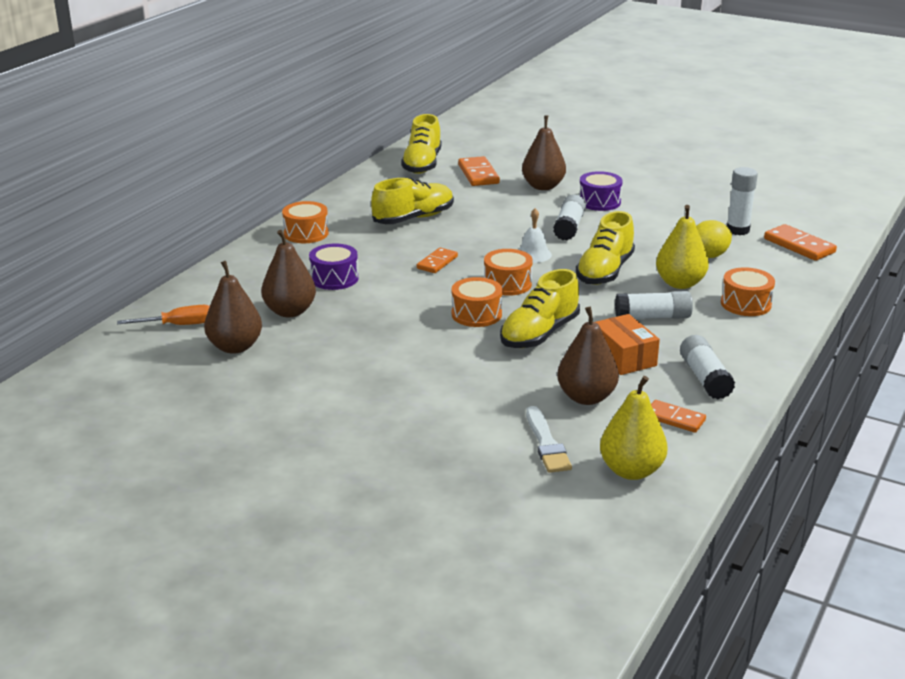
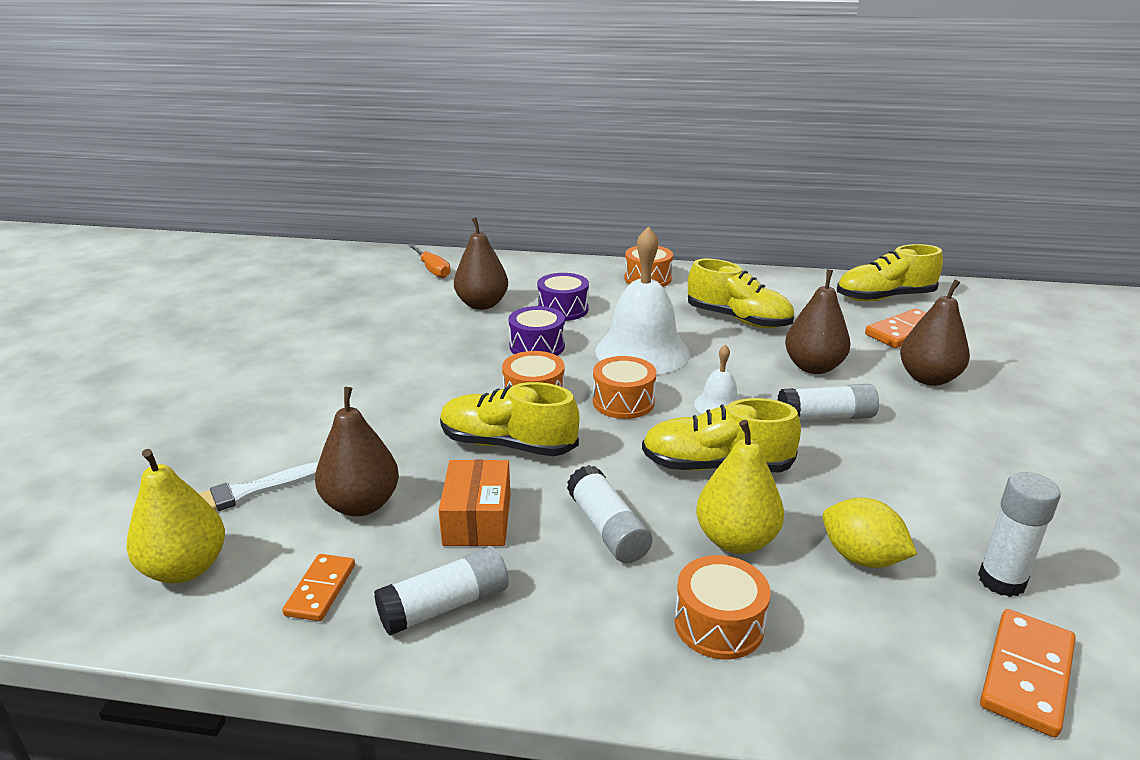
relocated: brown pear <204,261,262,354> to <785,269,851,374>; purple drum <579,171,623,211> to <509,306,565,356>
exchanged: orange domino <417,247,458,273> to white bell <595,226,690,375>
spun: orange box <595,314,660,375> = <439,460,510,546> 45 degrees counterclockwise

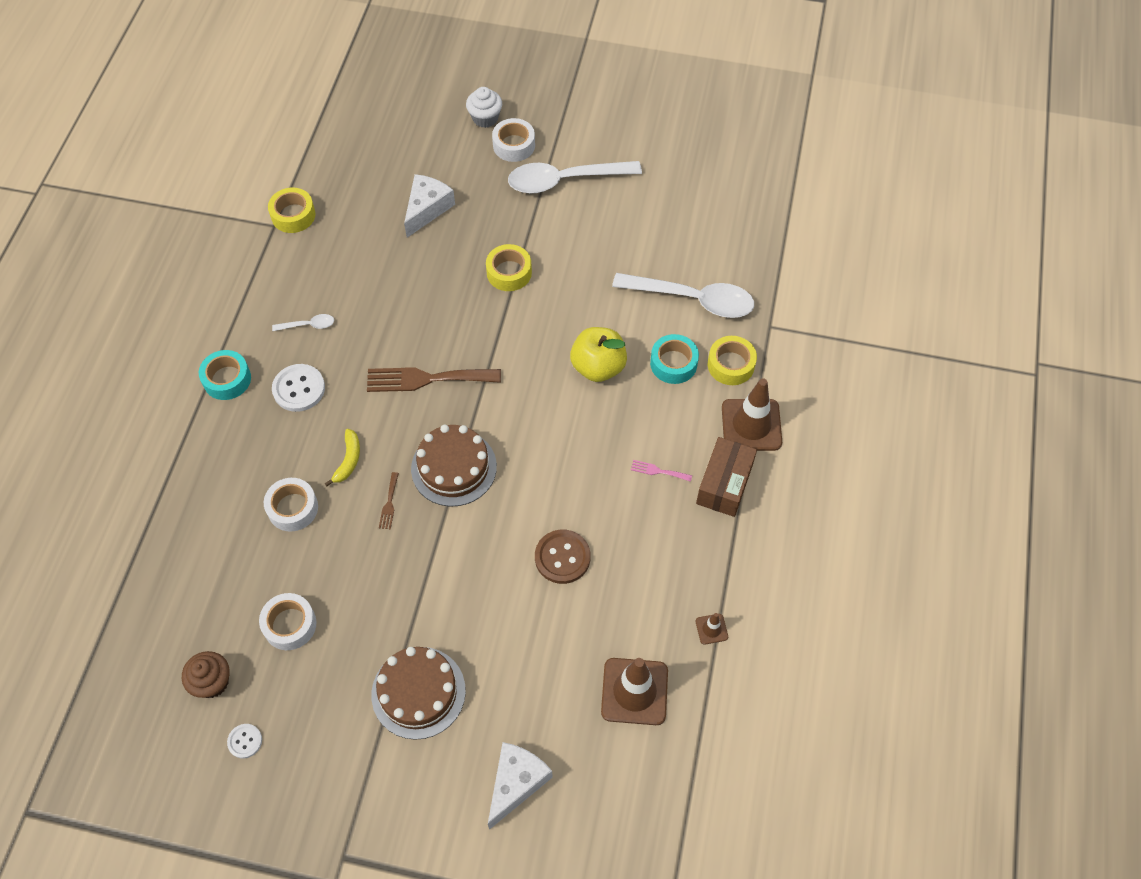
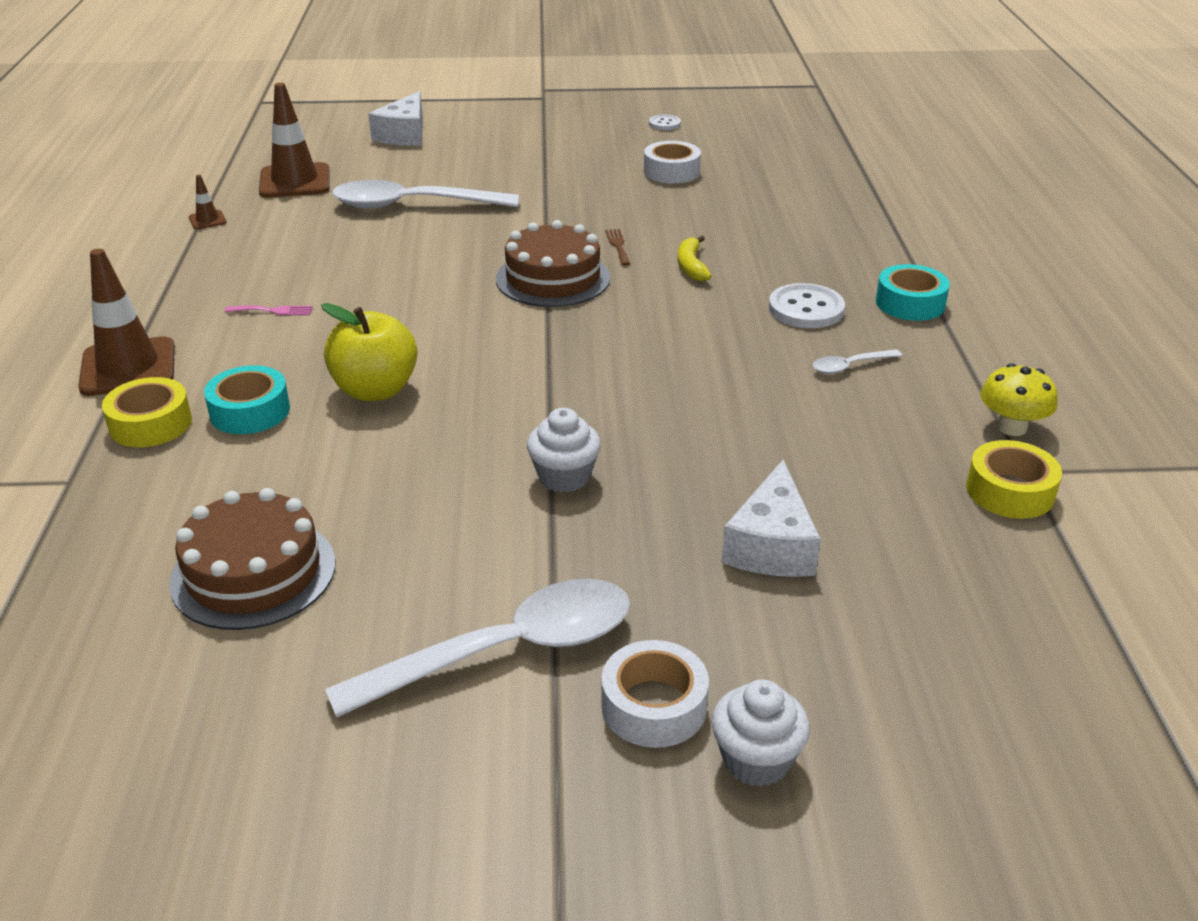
missing: brown cupcake <182,651,230,698>; white tape <264,478,318,532>; brown fork <367,367,501,392>; brown button <535,530,591,584>; brown box <696,437,757,517>
appeared: yellow mushroom <980,363,1057,436>
relocated: brown cake <371,647,466,740> to <169,488,336,630>; white spoon <612,273,754,318> to <332,180,519,208>
exchanged: yellow tape <486,244,532,291> to white cupcake <527,408,601,493>

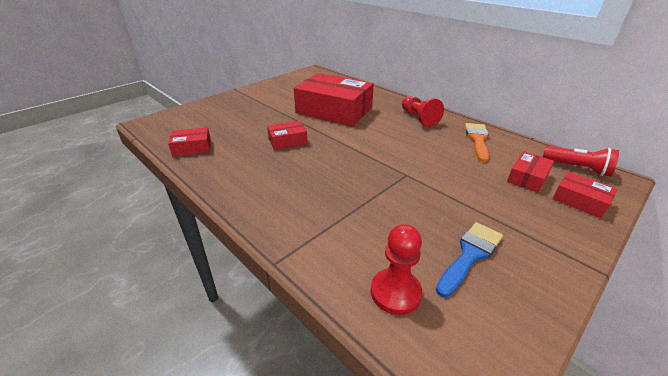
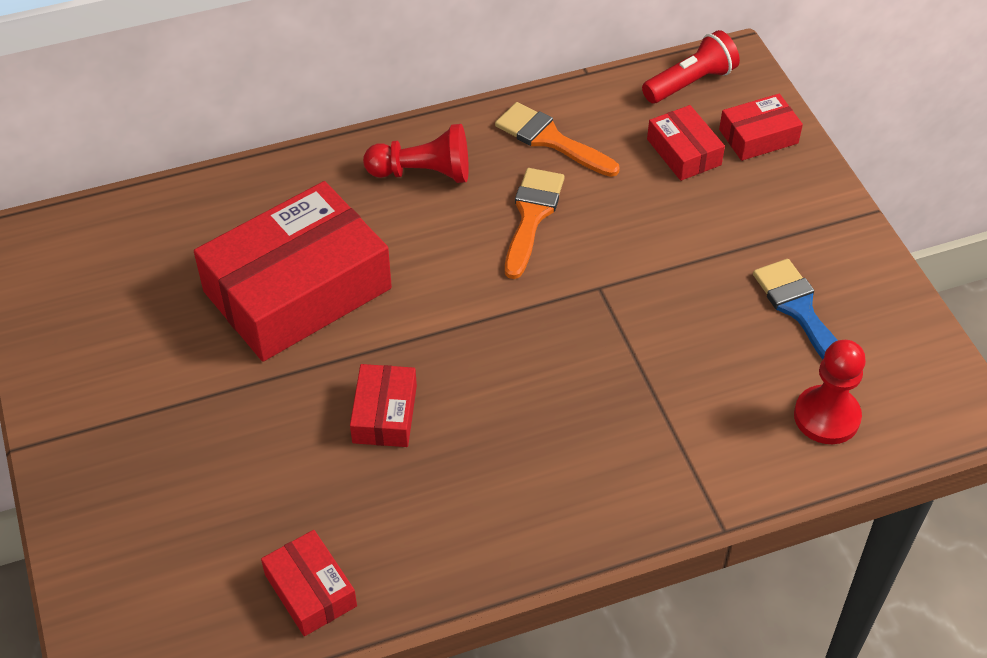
appeared: orange brush <505,168,565,279>
spun: red box <168,127,211,156> = <261,530,357,636> 45 degrees counterclockwise

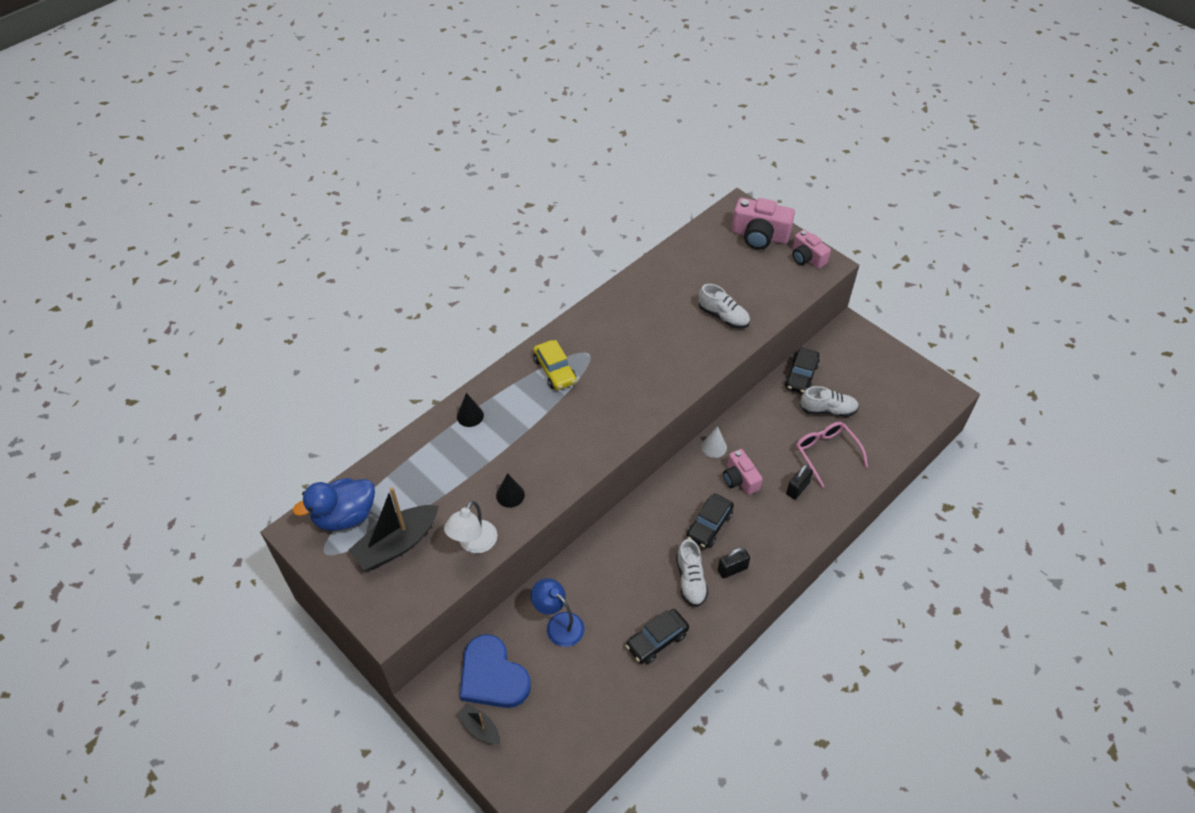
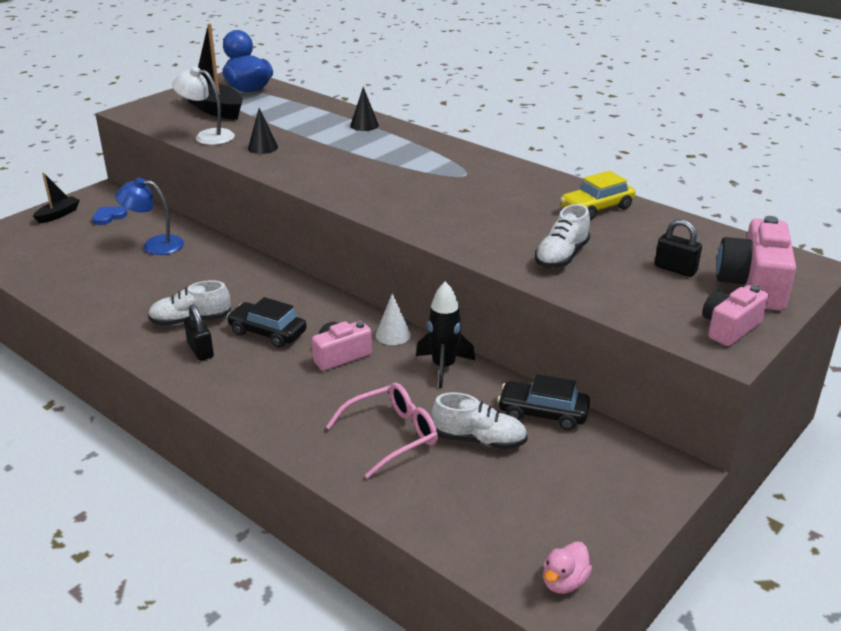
missing: black car <626,609,689,664>
appeared: black rocket <416,281,475,388>; pink duck <543,541,592,594>
relocated: yellow car <533,340,577,390> to <560,171,635,220>; black padlock <786,464,813,499> to <655,219,702,277>
spun: blue lamp <531,578,584,647> = <115,178,184,255> 120 degrees counterclockwise; white shoe <800,386,859,417> = <432,392,528,450> 75 degrees counterclockwise
size: blue heart <460,634,531,708> = <92,206,127,225> x0.45

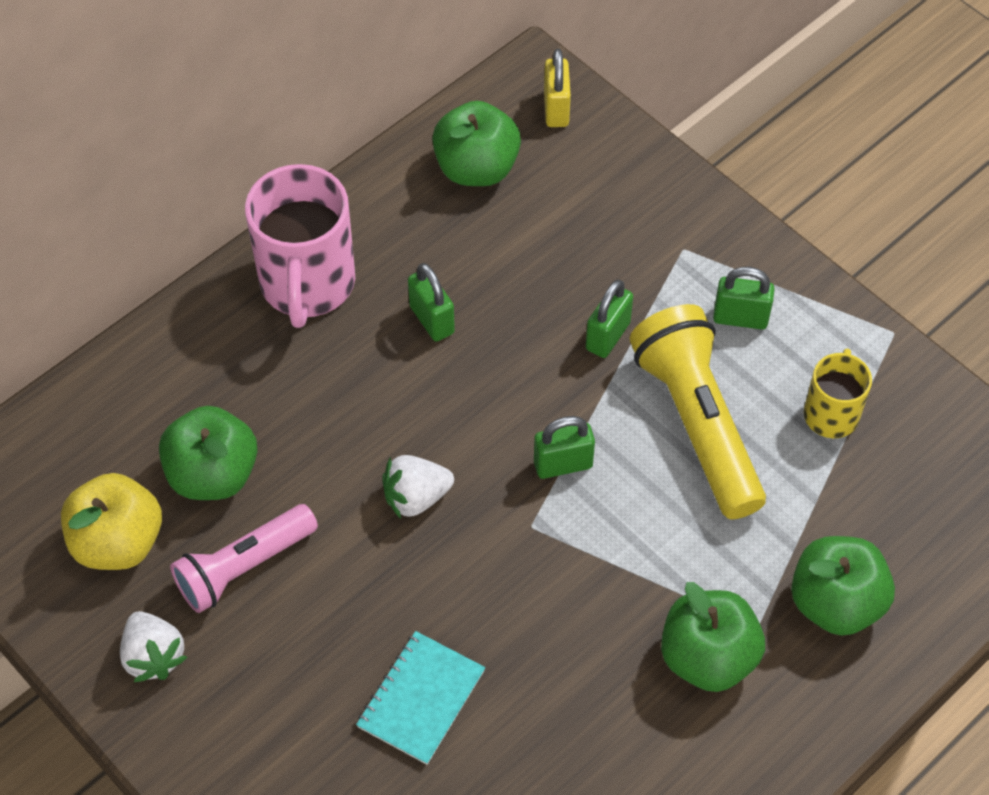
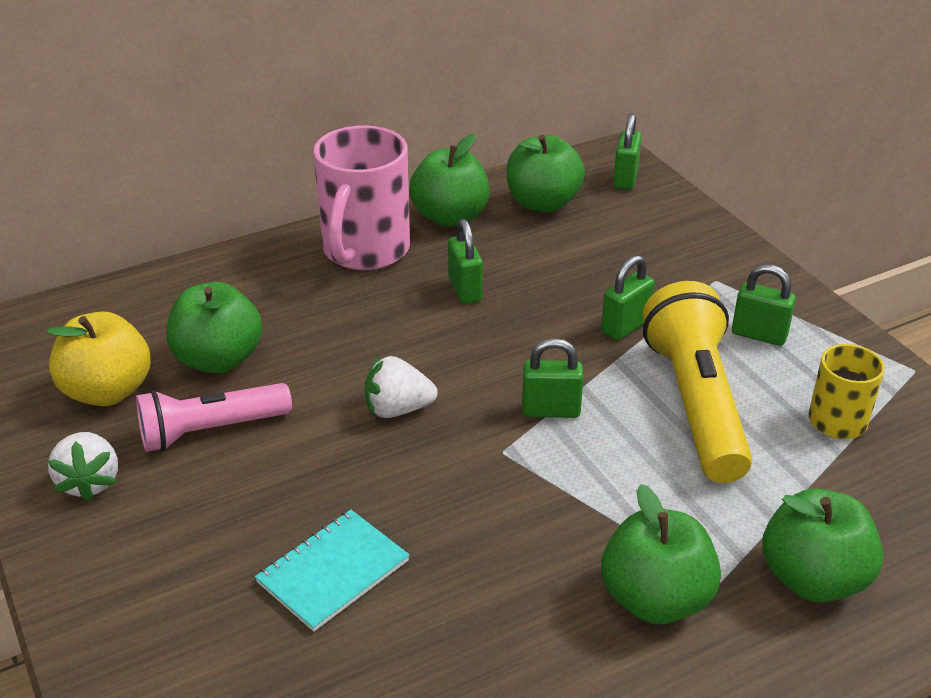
appeared: green apple <409,134,490,227>
colour: yellow padlock <544,49,571,127> to green padlock <613,113,642,190>

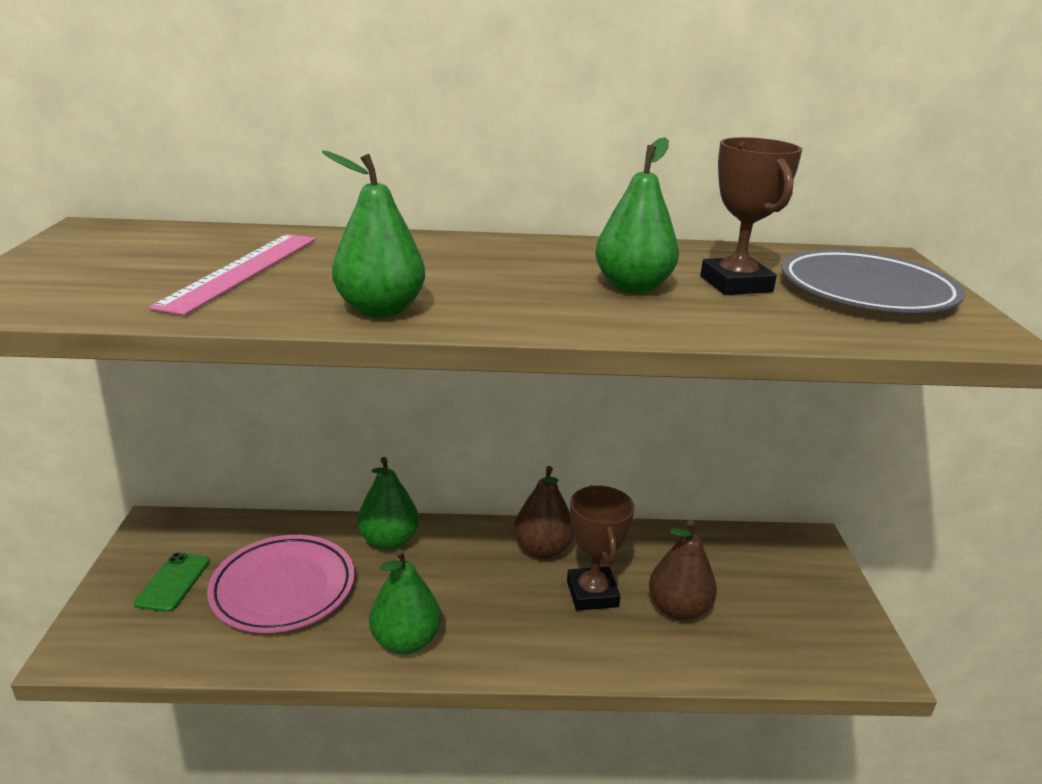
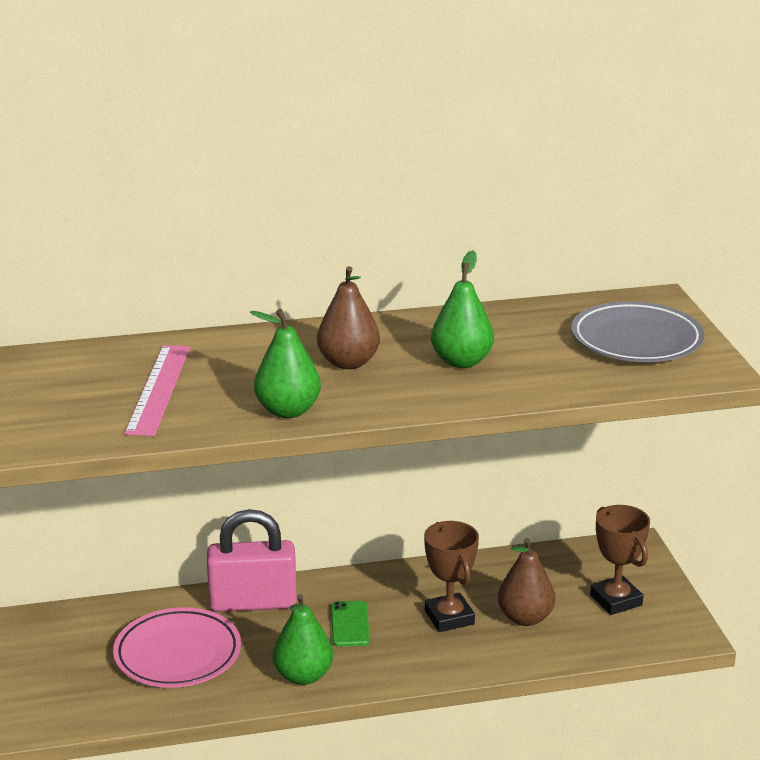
relocated: green phone <134,552,210,612> to <331,601,370,646>; brown pear <514,466,574,559> to <317,266,380,369>; brown trophy <700,137,802,295> to <590,505,650,615>
exchanged: green pear <357,457,419,550> to pink padlock <207,509,297,612>

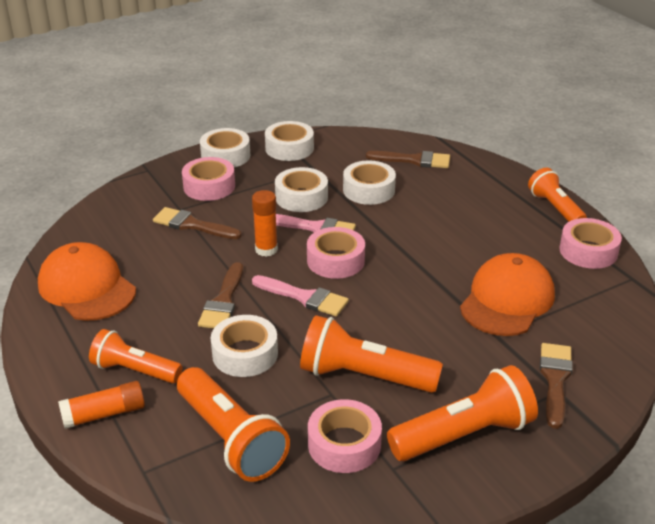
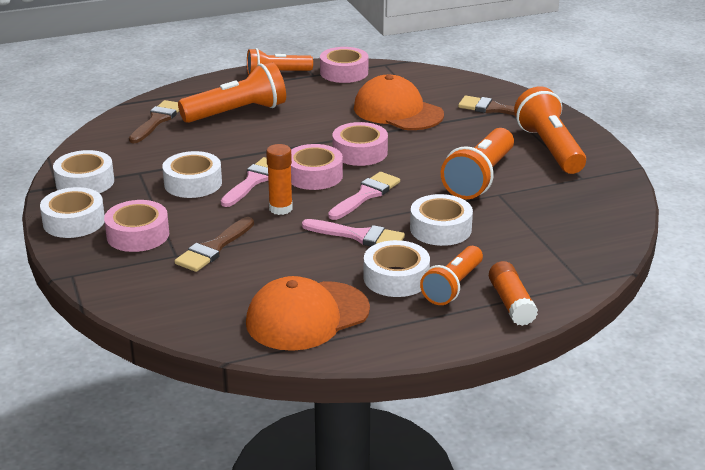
relocated: orange flashlight <177,367,290,482> to <178,62,286,123>; pink tape <308,399,382,473> to <333,122,388,166>; white tape <343,160,396,205> to <364,240,430,297>
colour: brown brush <198,262,243,329> to pink brush <302,219,405,246>

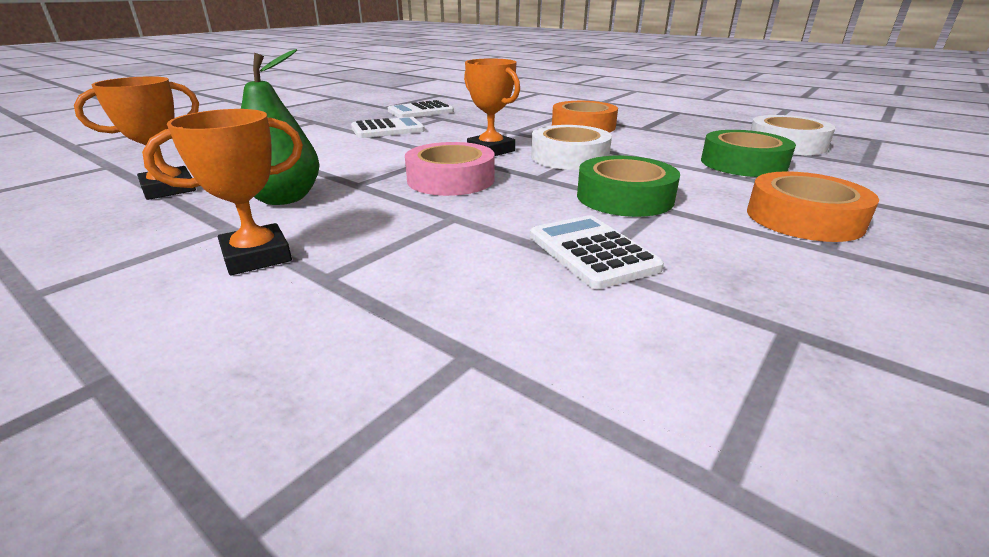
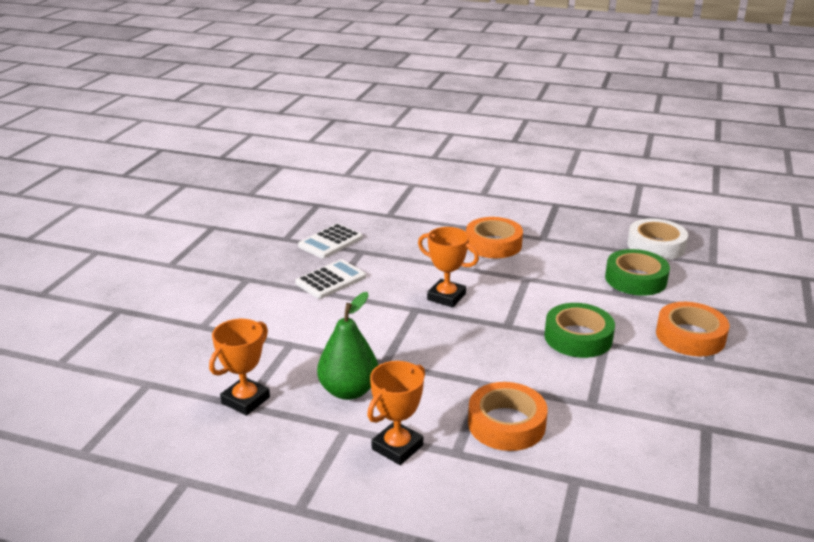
missing: pink tape <405,142,495,196>; white calculator <530,215,664,289>; white tape <531,125,612,170>
appeared: orange tape <468,382,548,451>

